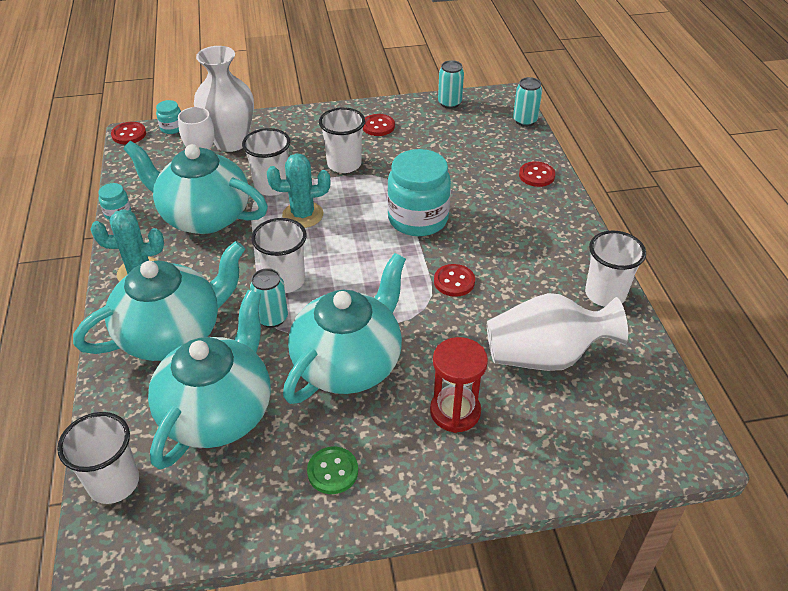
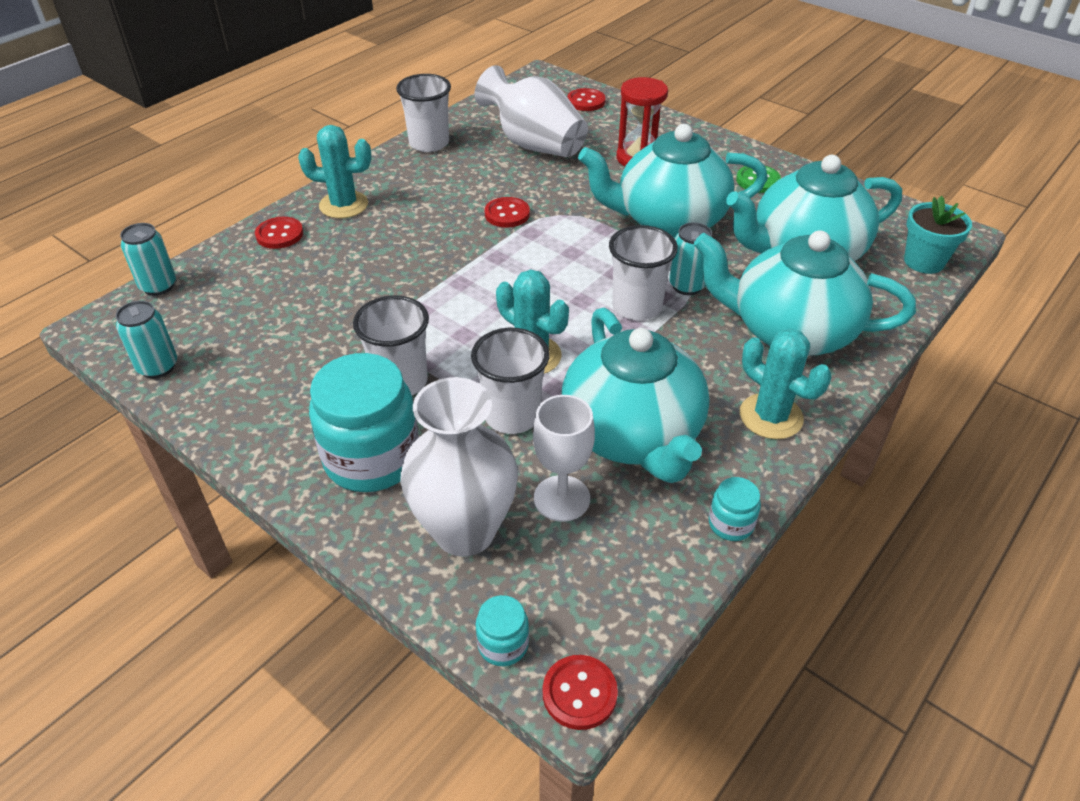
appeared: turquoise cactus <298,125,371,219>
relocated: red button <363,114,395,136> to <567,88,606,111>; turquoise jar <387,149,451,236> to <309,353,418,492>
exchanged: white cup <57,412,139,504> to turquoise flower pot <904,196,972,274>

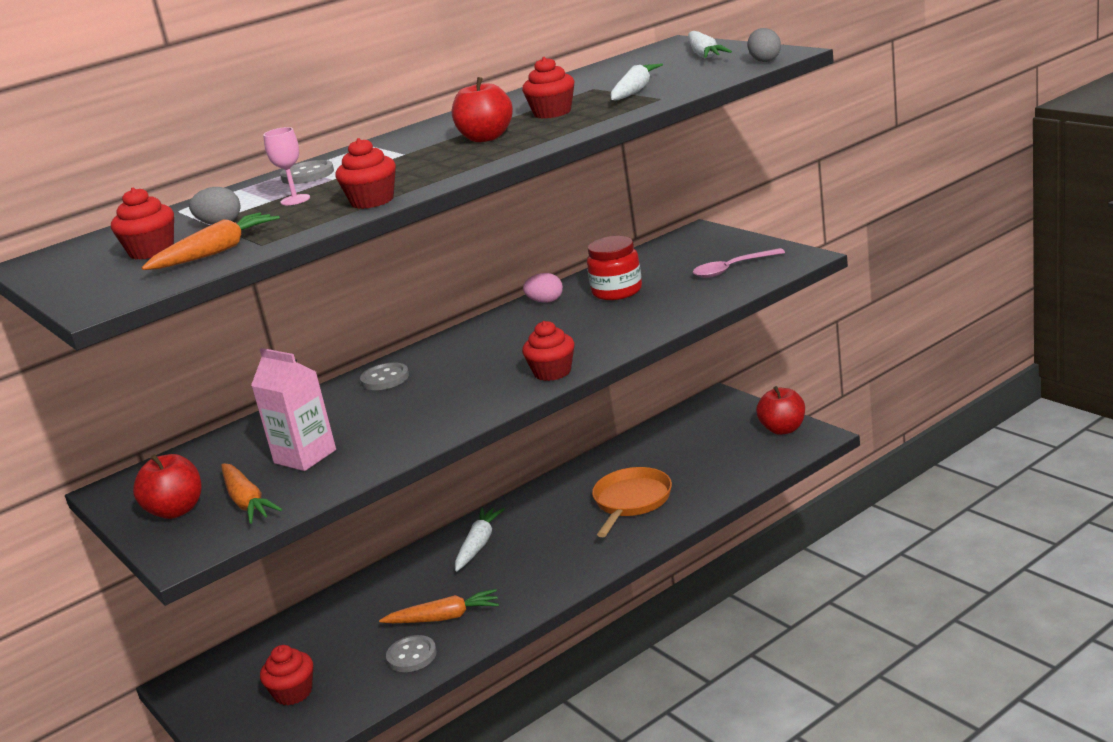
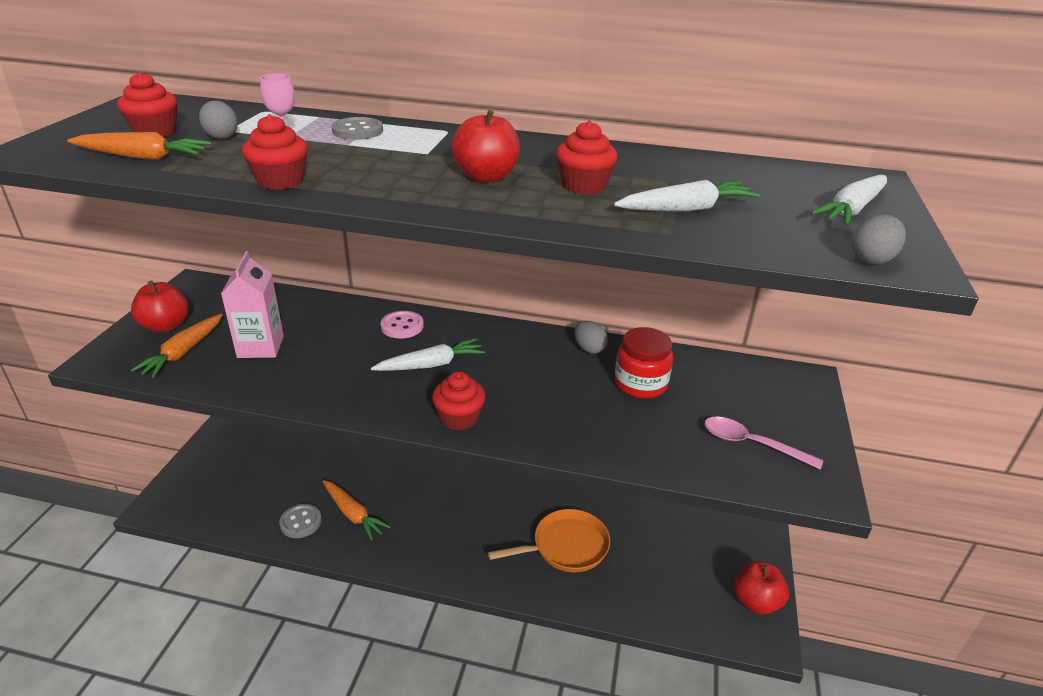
missing: red cupcake <260,645,313,705>
relocated: white carrot <455,508,505,572> to <371,338,485,371>
colour: grey button <360,363,409,390> to pink button <380,311,424,339>; pink egg <523,273,563,303> to grey egg <574,321,608,354>

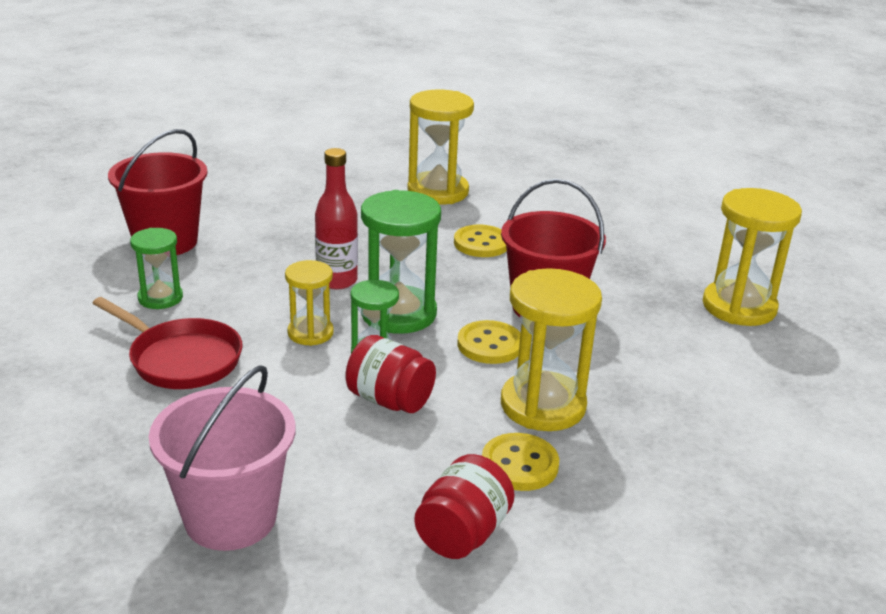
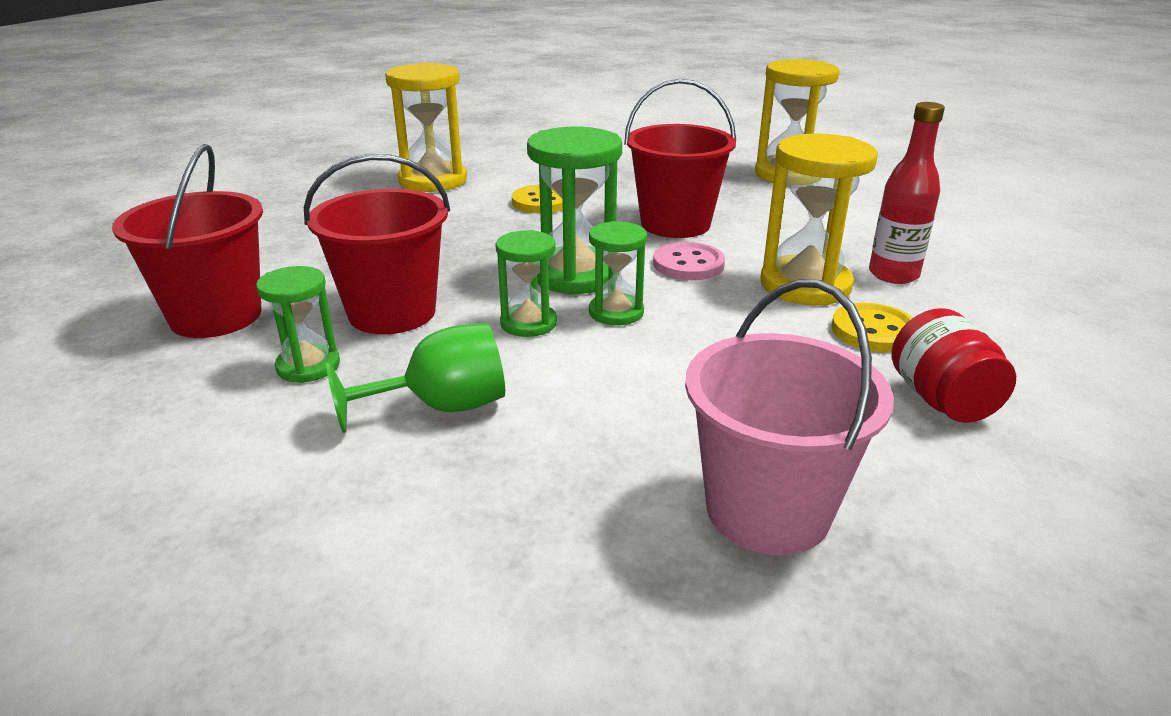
missing: red jar <345,335,436,413>
appeared: red bucket <304,154,450,334>
relocated: red bottle <315,148,358,289> to <869,102,945,284>
exchanged: red pan <93,297,243,389> to green goblet <326,323,505,433>
colour: yellow hourglass <285,260,334,346> to green hourglass <495,230,557,337>; yellow button <457,320,521,364> to pink button <653,242,725,280>

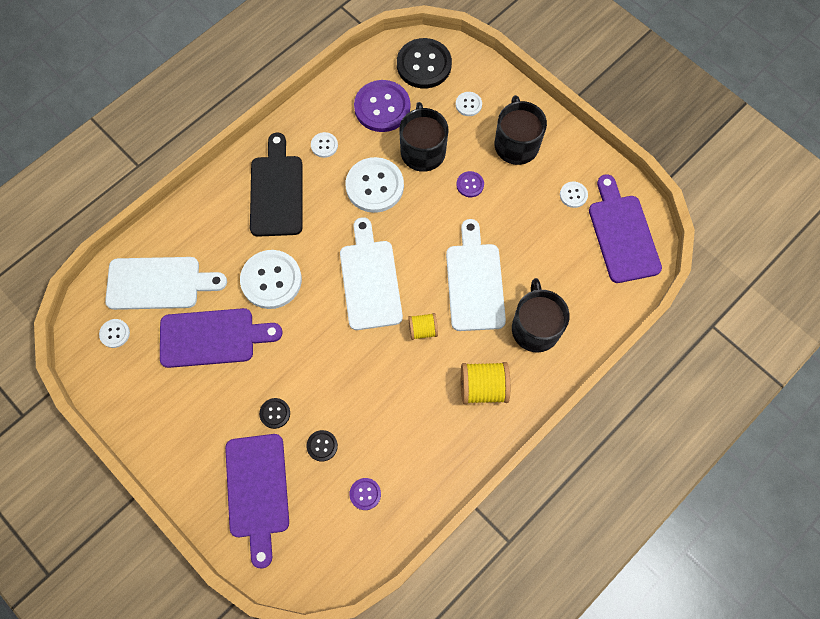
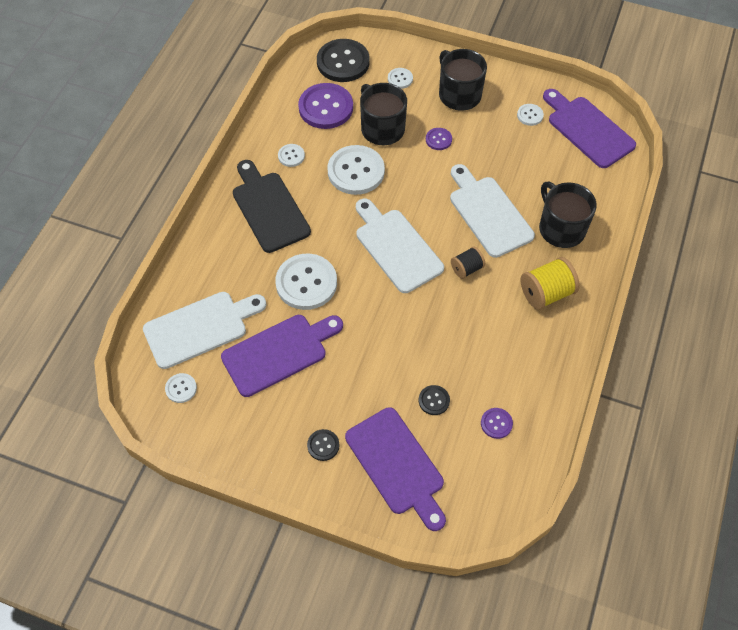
relocated: black button <259,398,290,429> to <307,429,339,461>
colour: yellow spool <408,313,438,340> to black spool <451,246,485,279>

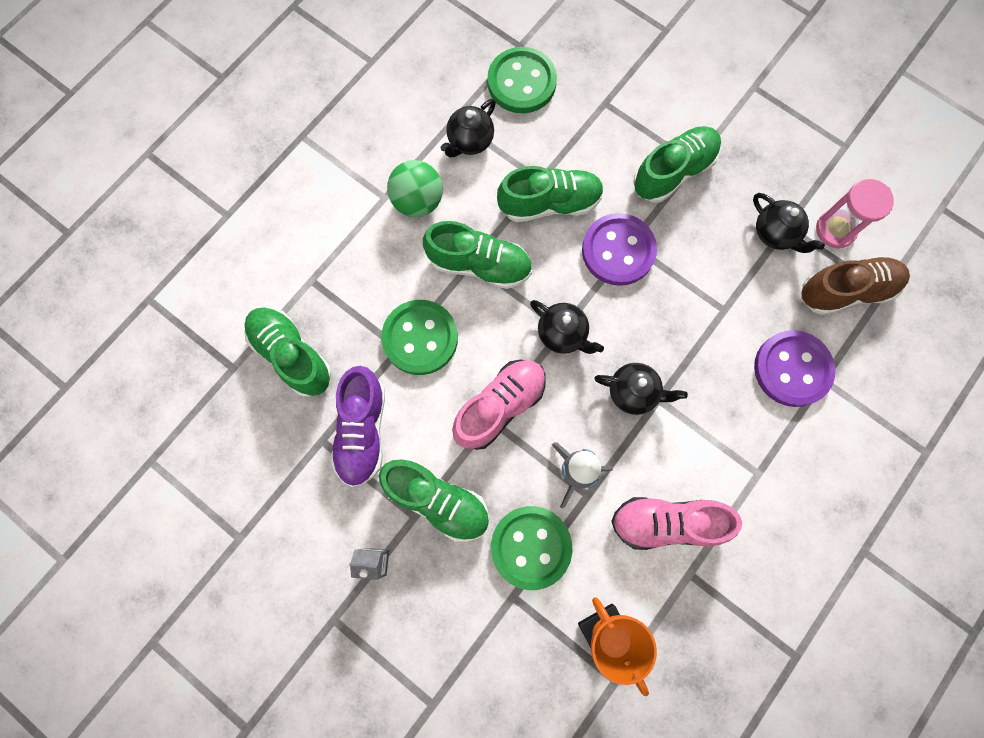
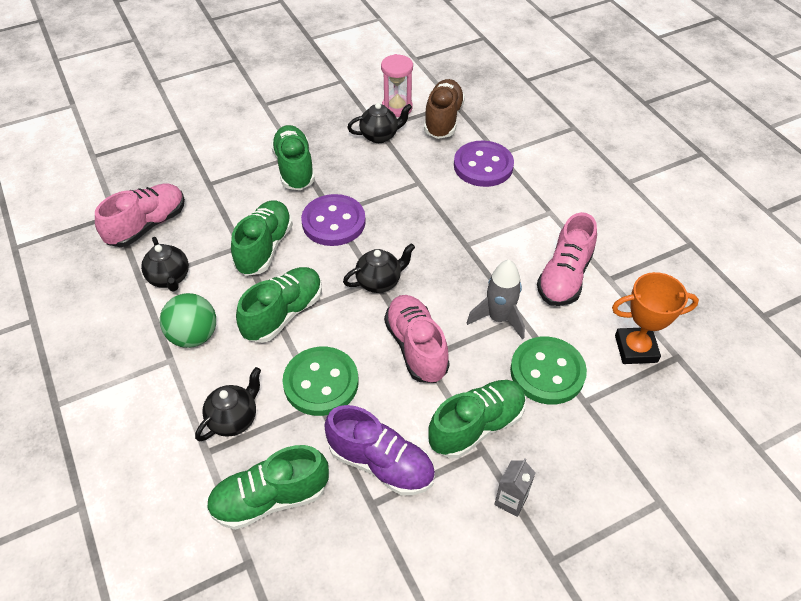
relocated: black teapot <594,363,688,415> to <195,367,261,441>
exchanged: green button <488,47,557,113> to pink shoe <95,184,185,247>

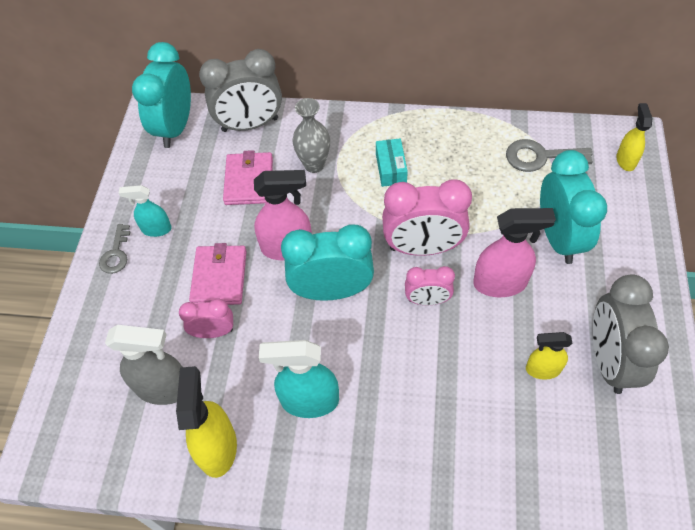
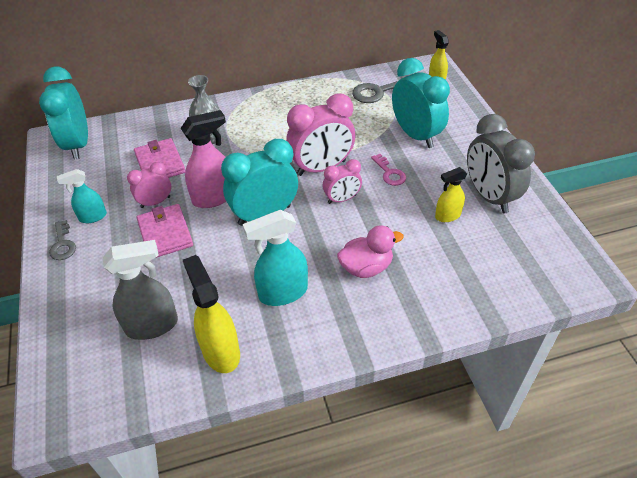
missing: grey clock <199,49,282,132>; turquoise box <376,138,408,187>
appeared: pink duck <337,225,404,278>
relocated: pink clock <179,299,233,338> to <127,162,171,208>
exchanged: pink spray bottle <473,208,556,297> to pink key <371,154,406,186>

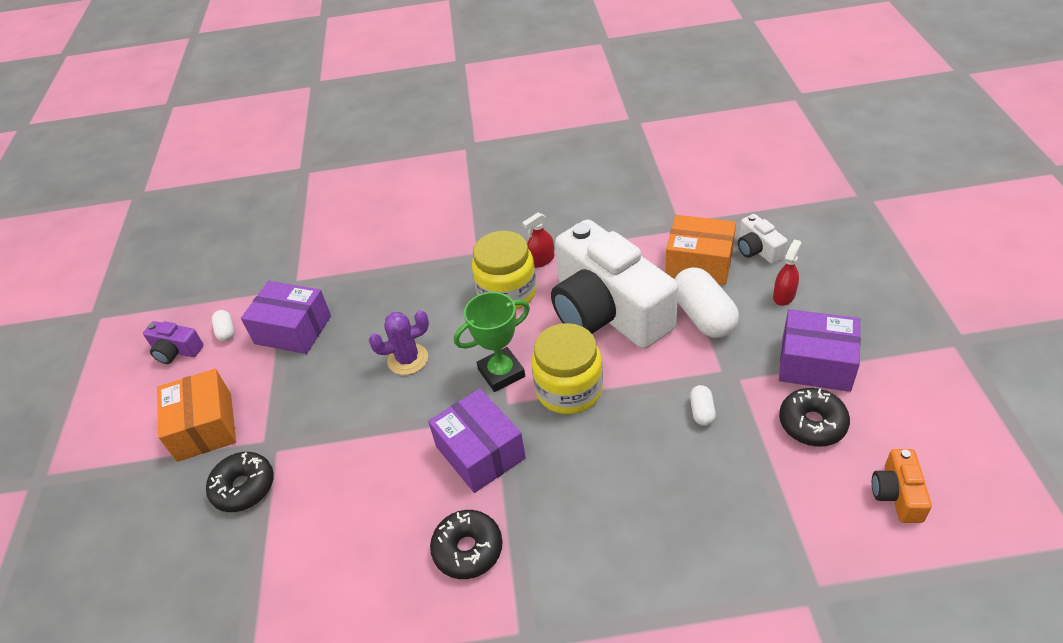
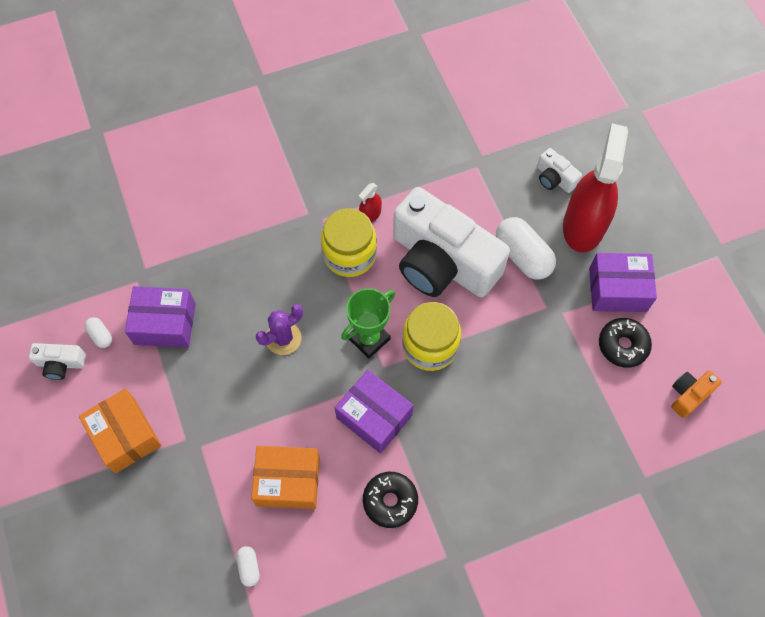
missing: black donut <206,452,274,512>
relocated: orange box <665,215,736,285> to <251,446,320,509>; white capsule <690,385,716,426> to <236,546,260,587>
colour: purple camera <143,321,203,364> to white camera <29,343,86,380>
spun: orange camera <872,449,932,523> = <671,371,722,418> 60 degrees clockwise
size: red spray bottle <773,239,801,306> = <563,123,628,253> x2.45

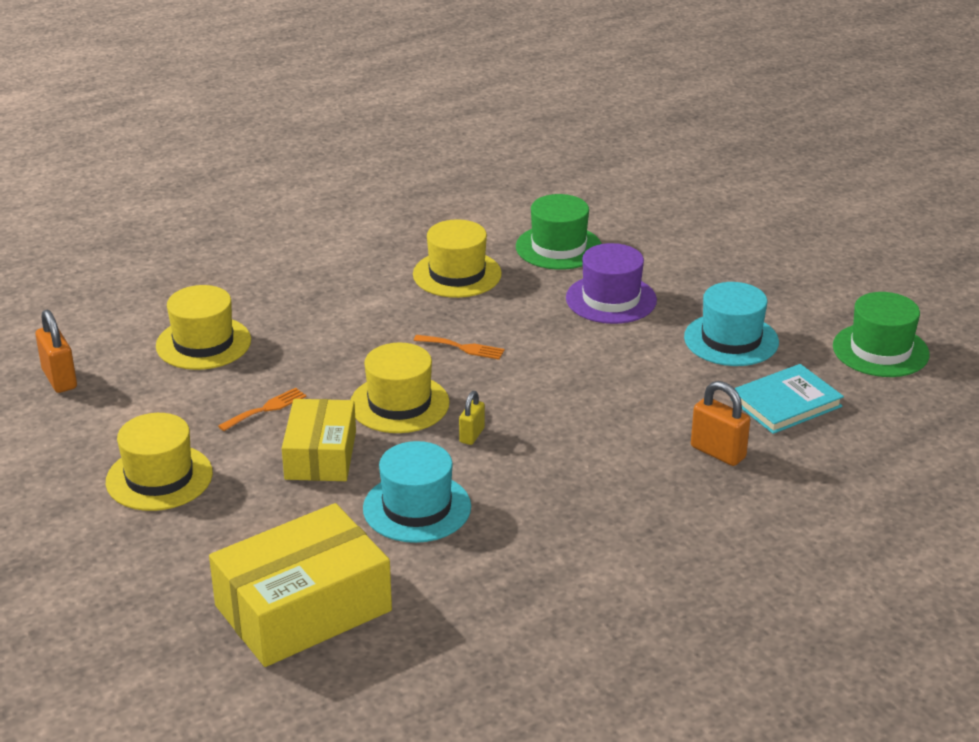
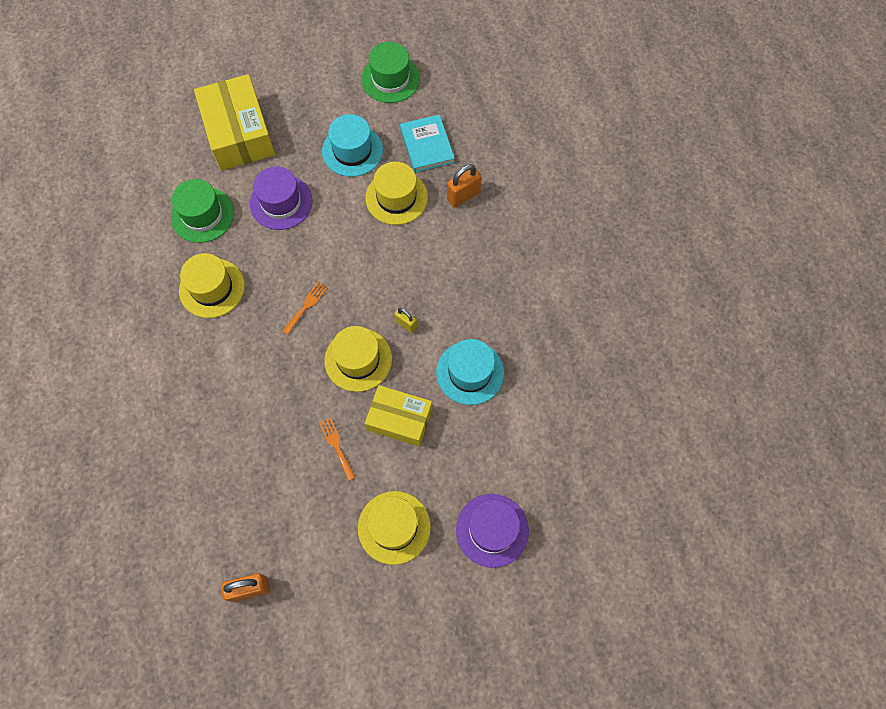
appeared: purple hat <456,494,529,568>
relocated: yellow hat <156,285,251,370> to <365,162,428,225>; yellow box <209,503,392,667> to <194,74,275,171>

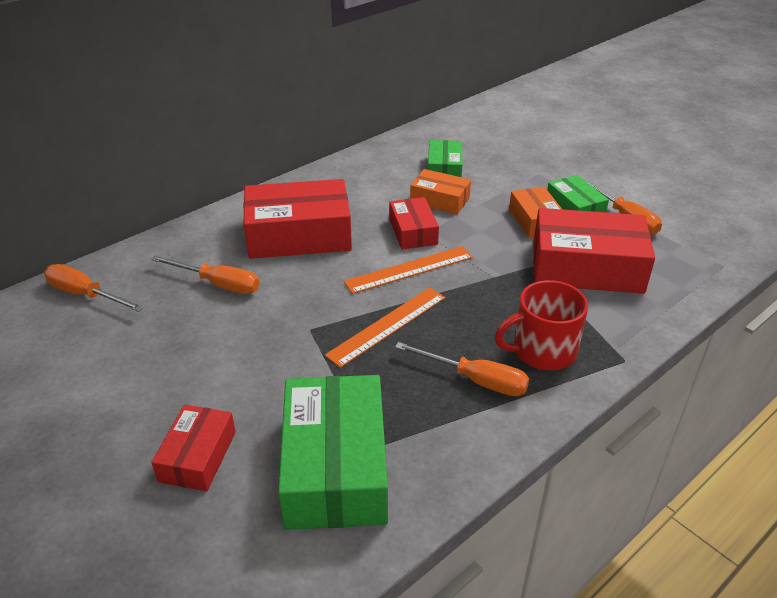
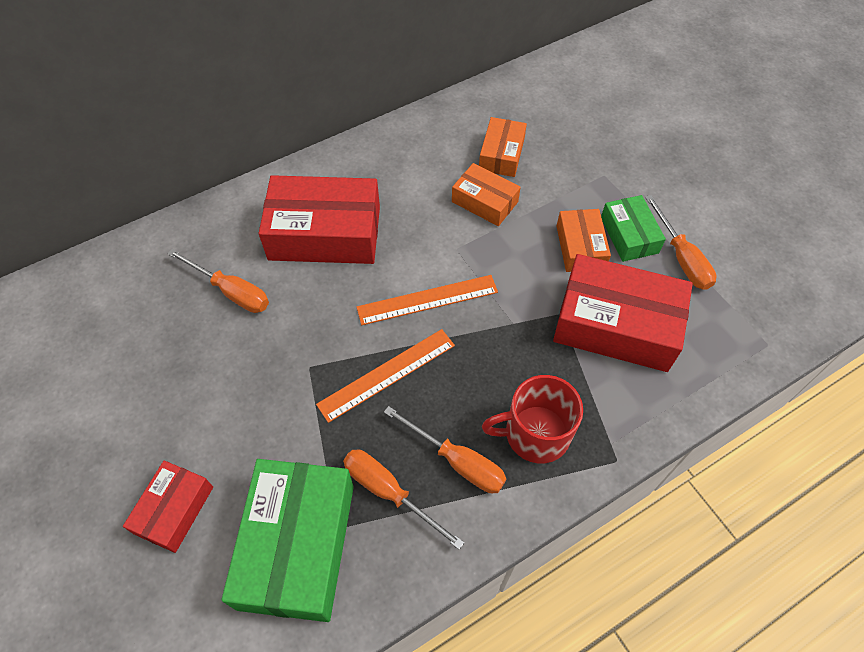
missing: red box <389,197,439,249>
relocated: orange screwdriver <44,264,144,312> to <343,450,464,550>
colour: green box <428,140,462,177> to orange box <479,117,527,177>

